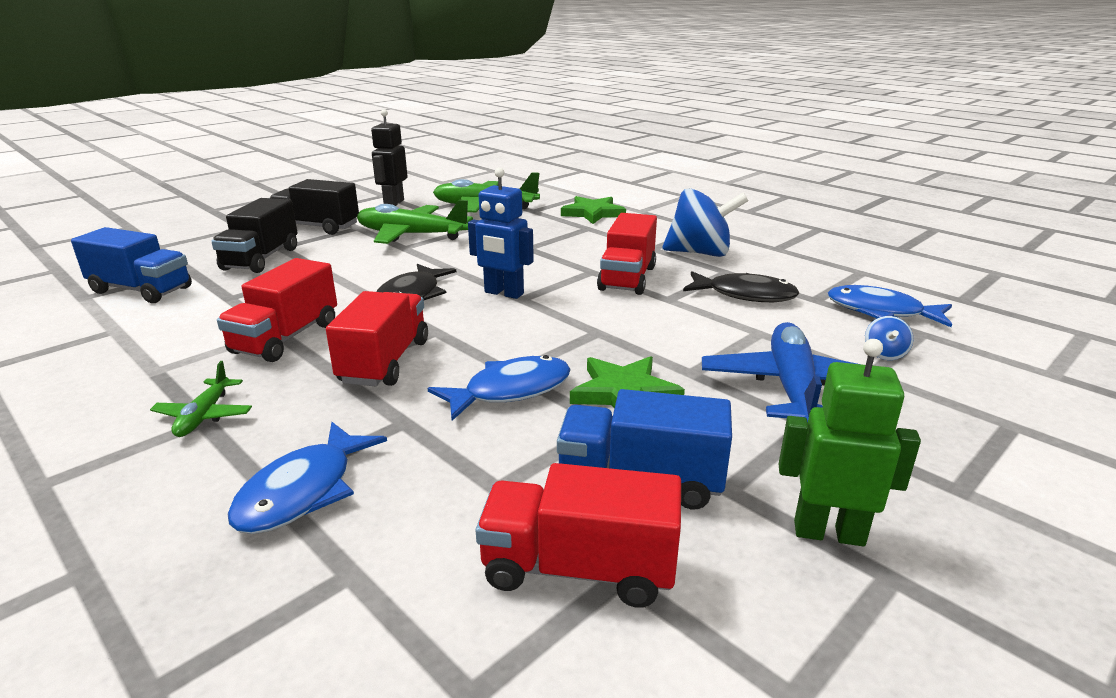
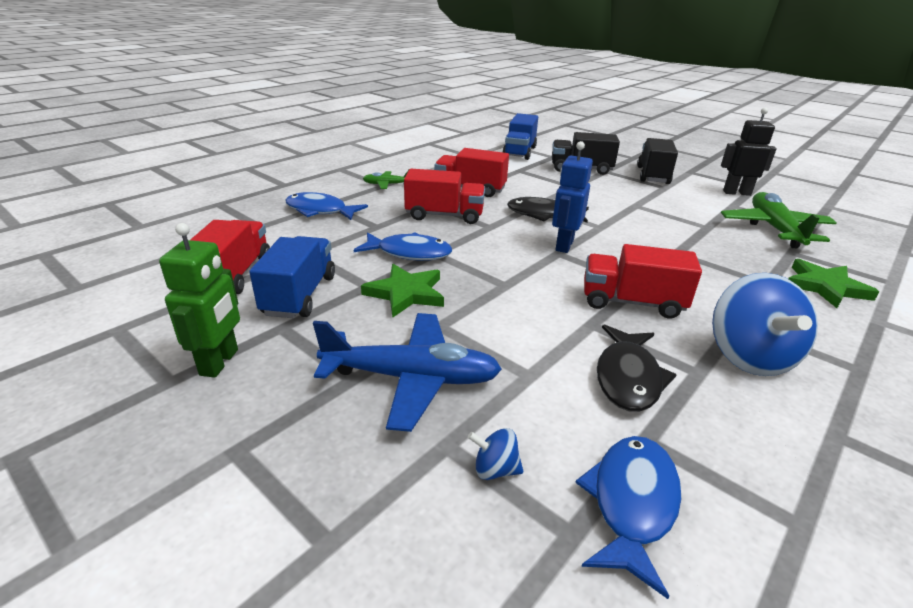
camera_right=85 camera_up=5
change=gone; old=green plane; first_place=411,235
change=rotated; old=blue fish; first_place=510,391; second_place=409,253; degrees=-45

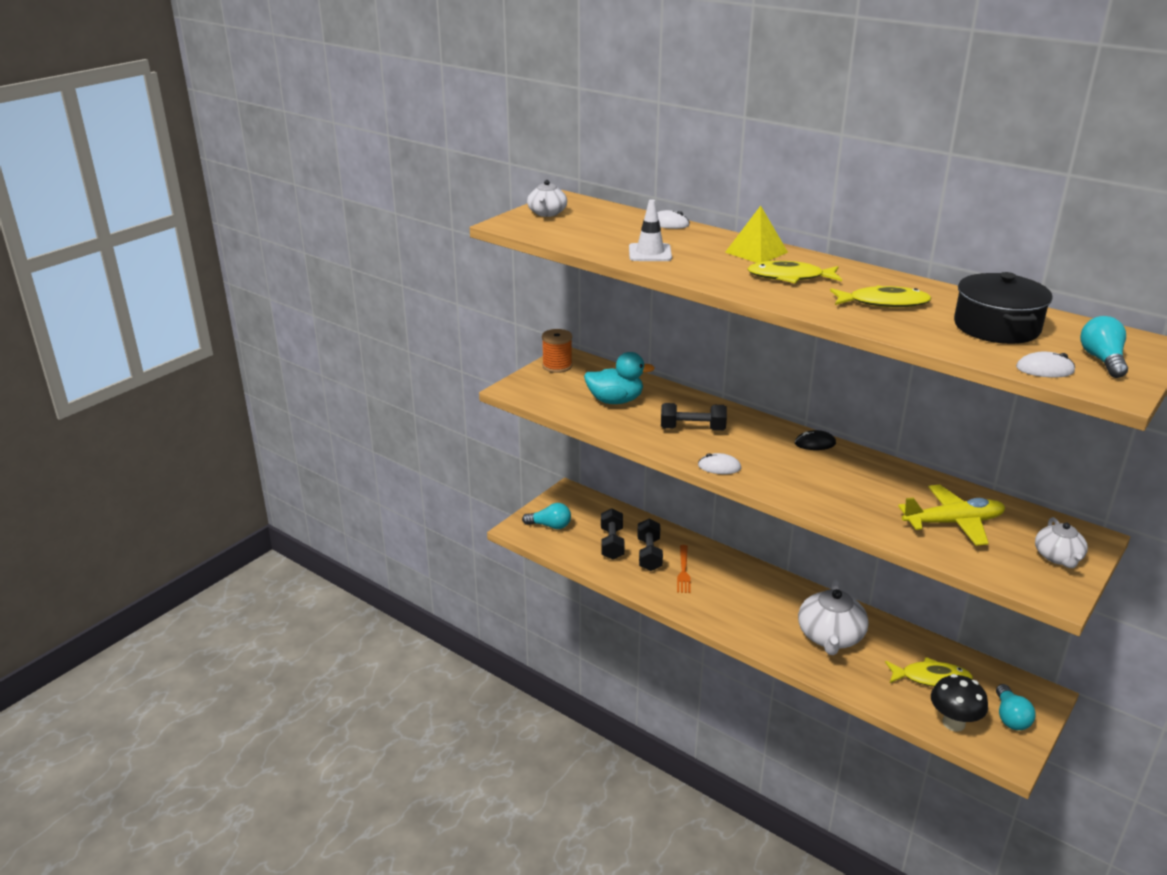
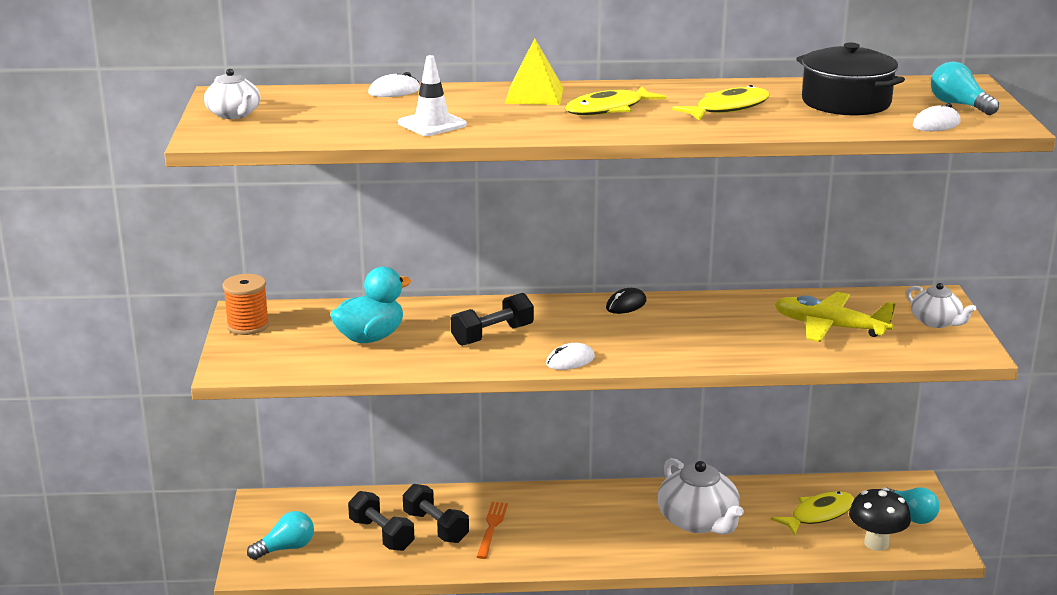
camera_right=-40 camera_up=-5
change=rotated; old=orange fork; first_place=683,571; second_place=491,527; degrees=-135
change=rotated; old=yellow plane; first_place=953,523; second_place=829,327; degrees=-105

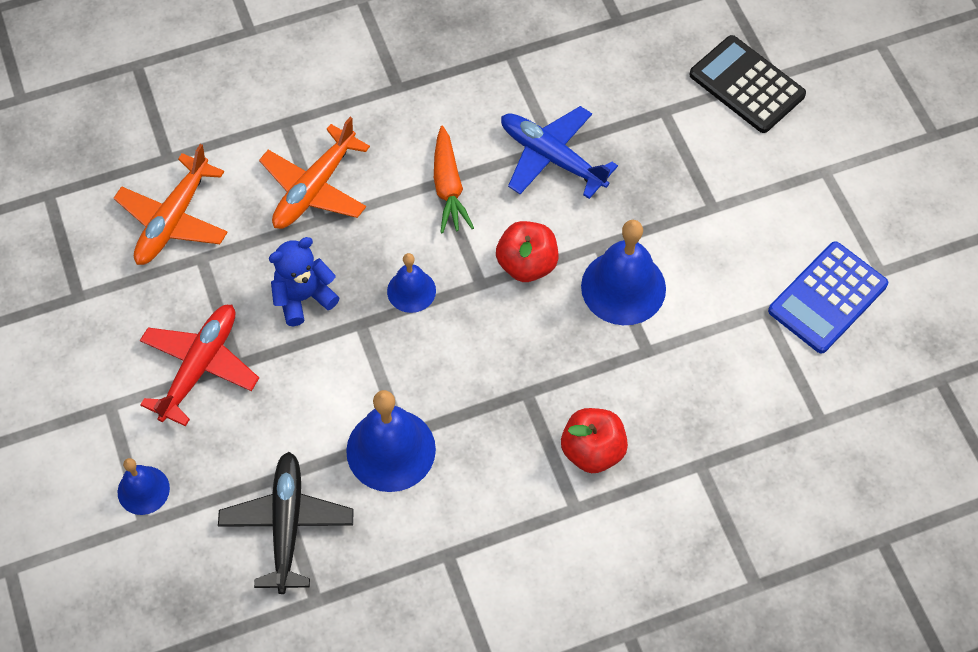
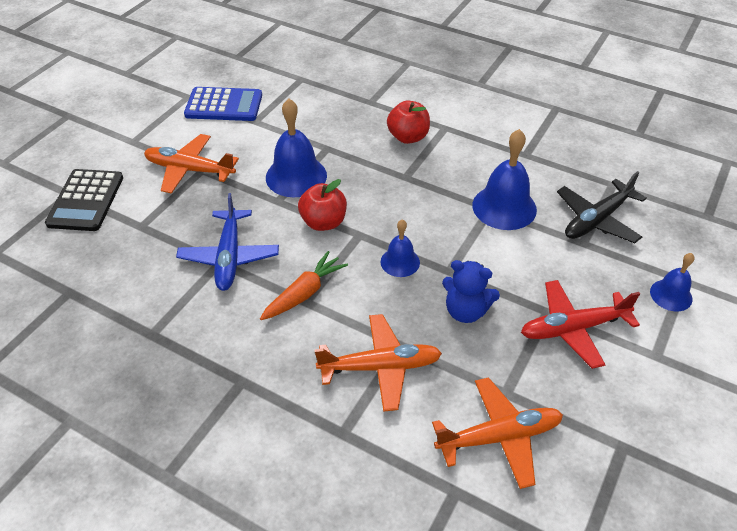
camera_right=-130 camera_up=-15
change=new; new=orange plane; second_place=190,170

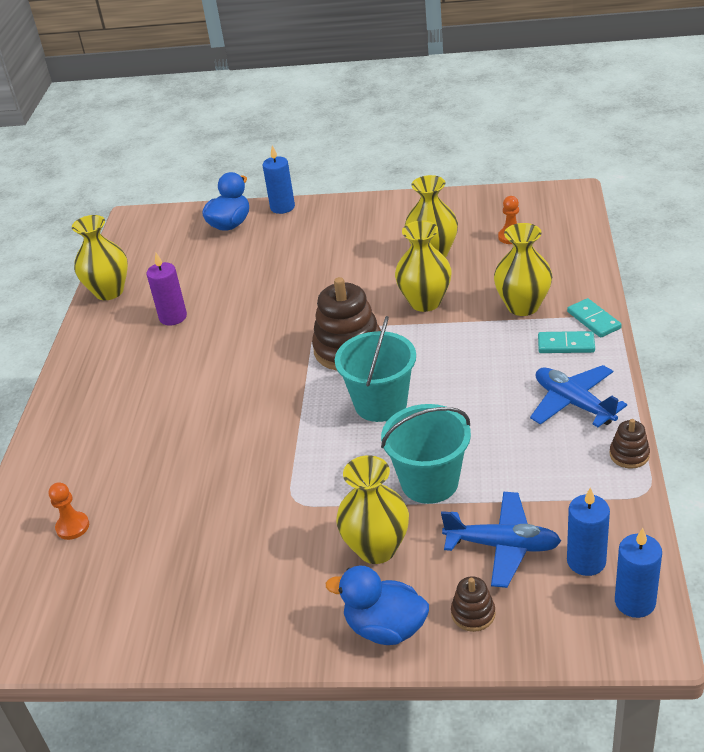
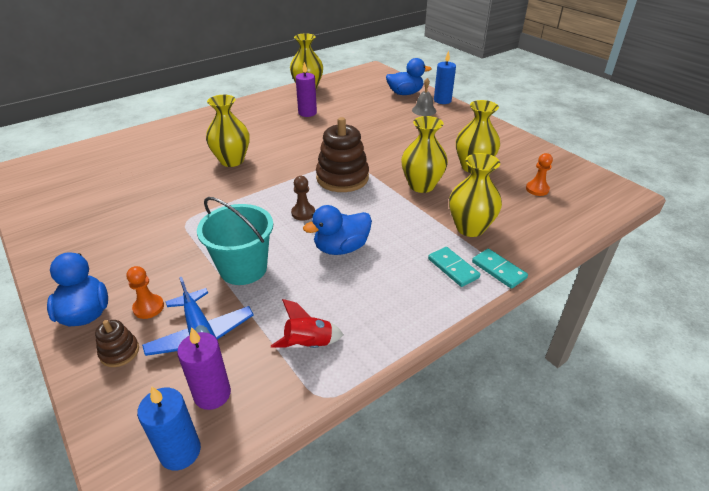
camera_right=45 camera_up=0
change=shifted; old=orange pawn; first_place=72,527; second_place=148,307
change=swapped; old=turquoise bucket; new=brown pawn; first_place=380,404; second_place=303,213
change=shifted; old=yellow vase; first_place=376,548; second_place=232,161
change=gone; old=blue plane; first_place=573,403
change=rotated; old=turquoise domino; first_place=594,320; second_place=498,270; degrees=-60
change=repainted; old=blue candle; new=purple candle; first_place=586,561; second_place=212,394
change=gone; old=brown stacking toy; first_place=629,455
change=new; new=red rocket; second_place=309,344
change=new; new=blue duck; second_place=341,248
change=new; new=grey bell; second_place=424,110

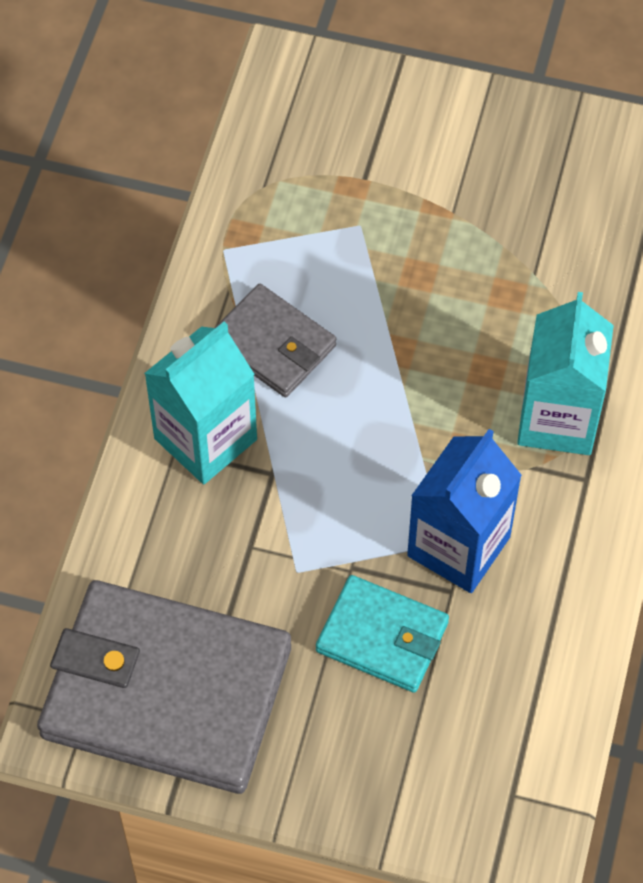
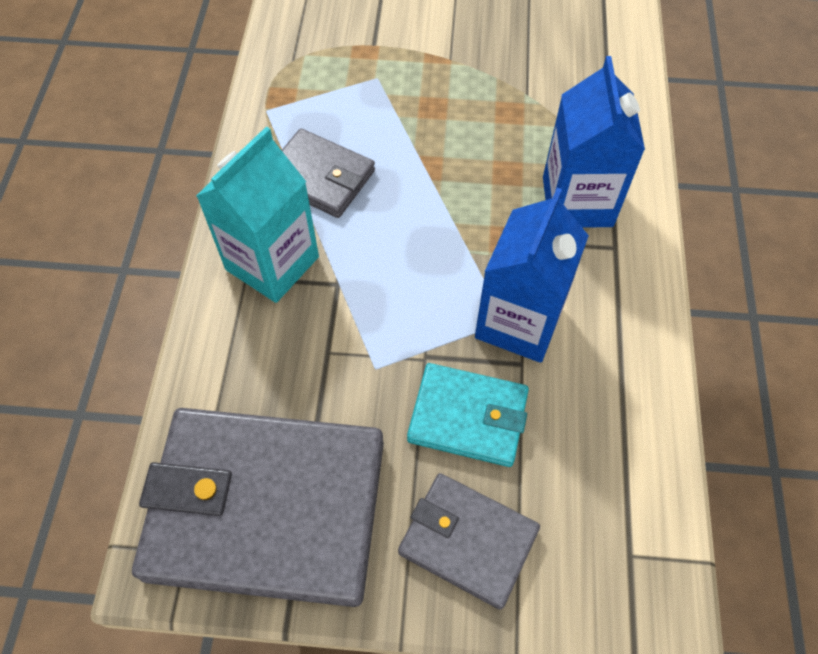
camera_right=-10 camera_up=0
change=repainted; old=turquoise carton; new=blue carton; first_place=557,419; second_place=577,201
change=new; new=grey wallet; second_place=468,541

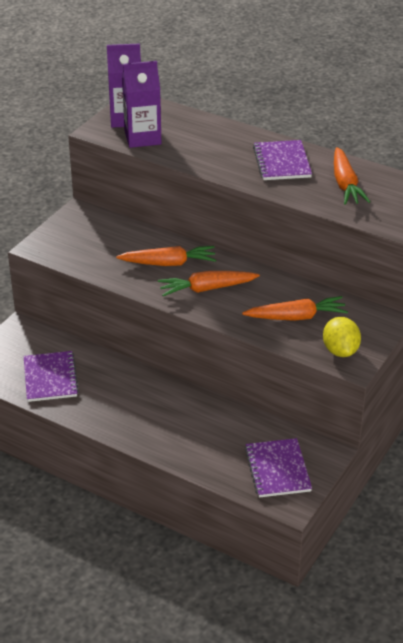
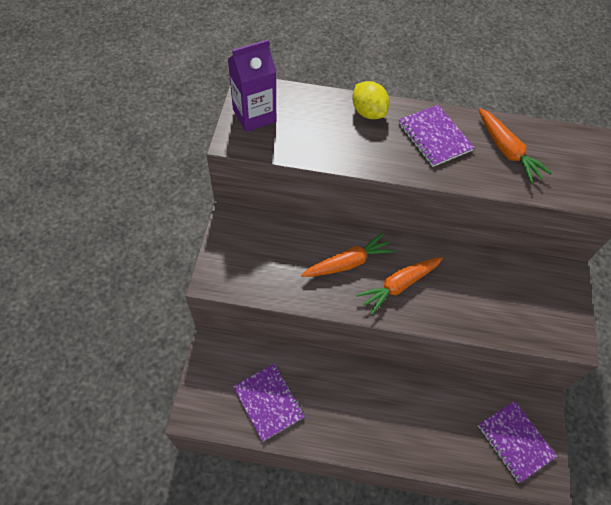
camera_right=-25 camera_up=20
change=gone; old=purple carton; first_place=142,138
change=gone; old=orange carrot; first_place=296,317
change=shifted; old=yellow lemon; first_place=340,350; second_place=368,112

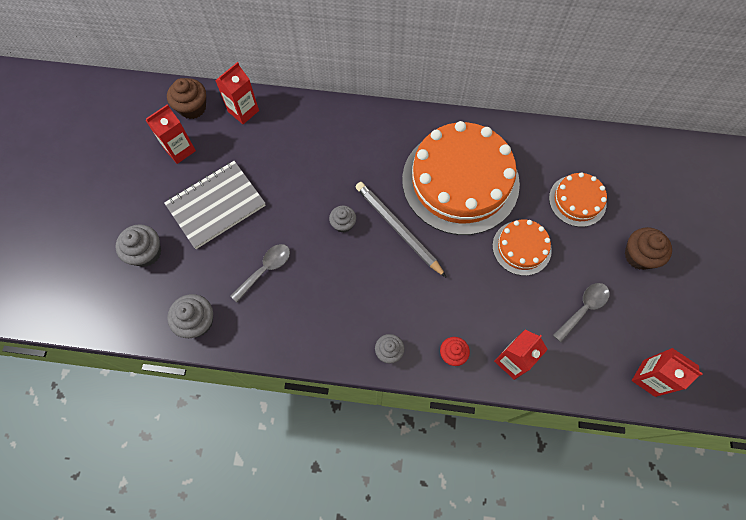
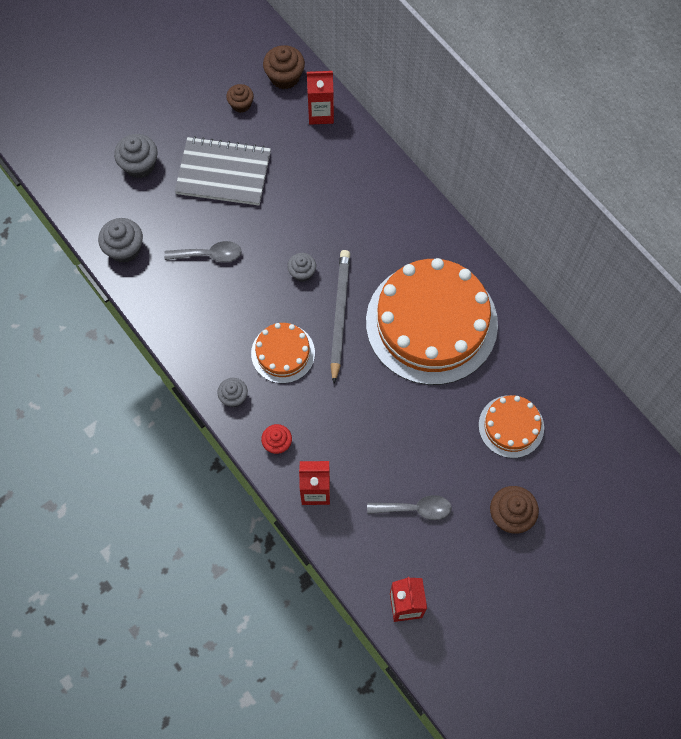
camera_right=45 camera_up=0
change=swapped; old=red carton; new=brown cupcake; first_place=180,150; second_place=241,104
change=shifted; old=orange cake; first_place=521,247; second_place=283,353

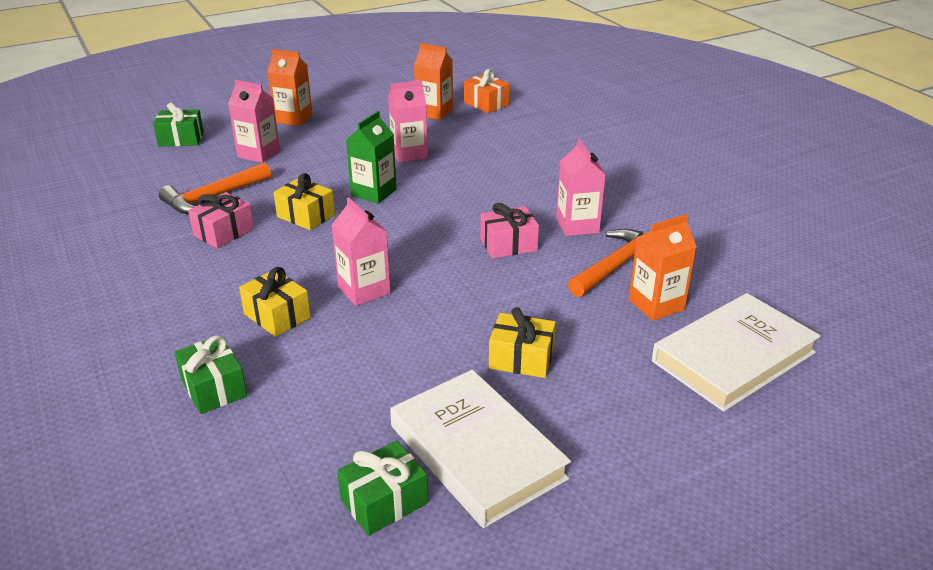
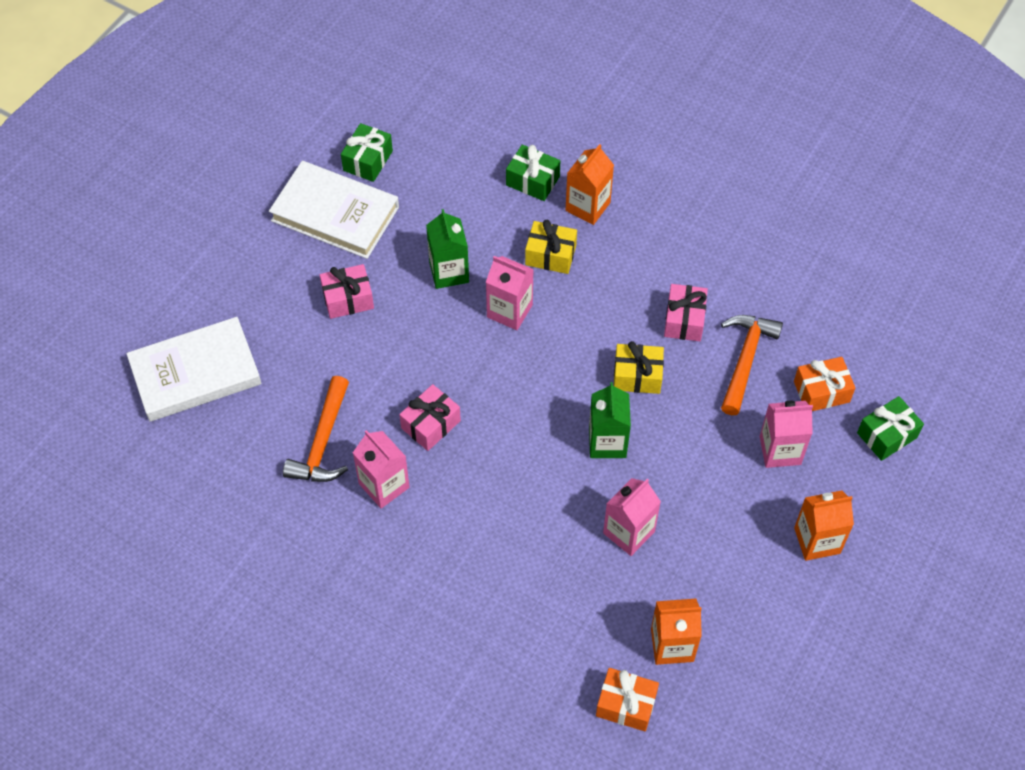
camera_right=150 camera_up=25
change=repainted; old=yellow gift; new=pink gift; first_place=521,359; second_place=348,299
change=shifted; old=orange carton; first_place=656,304; second_place=587,206
change=rotated; old=white book; first_place=733,357; second_place=195,373; degrees=45
change=new; new=green carton; second_place=449,272
change=new; new=orange gift; second_place=821,391

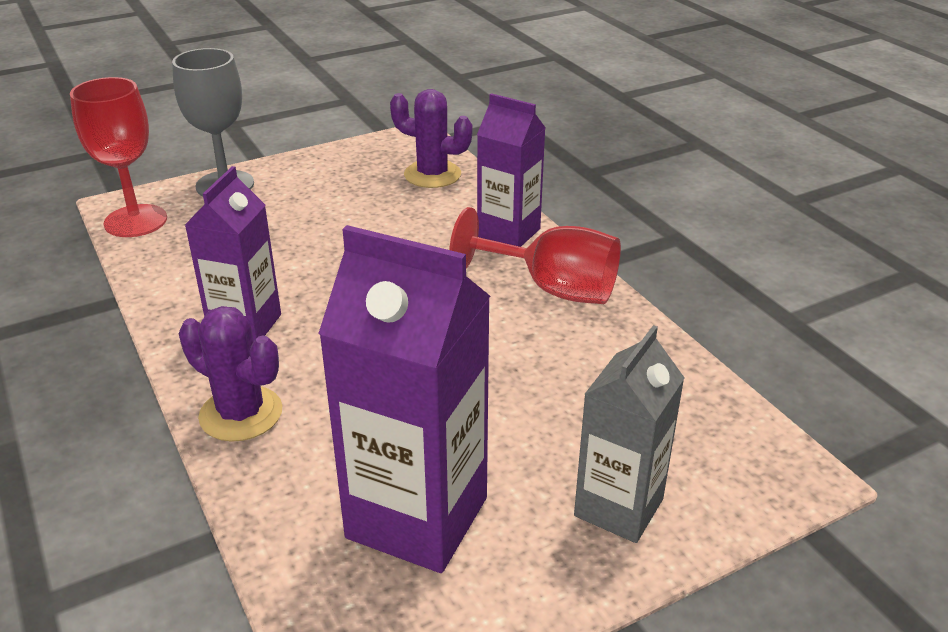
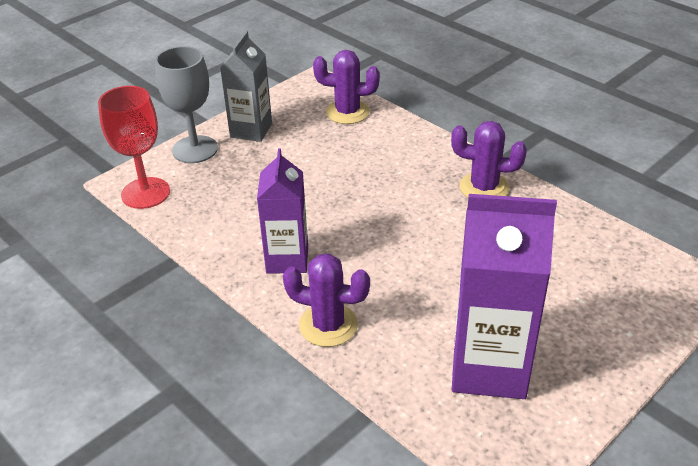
camera_right=-15 camera_up=5
change=swapped; old=red goblet; new=purple cactus; first_place=552,289; second_place=484,187
change=gone; old=purple carton; first_place=508,233
change=shifted; old=grey carton; first_place=618,507; second_place=251,130

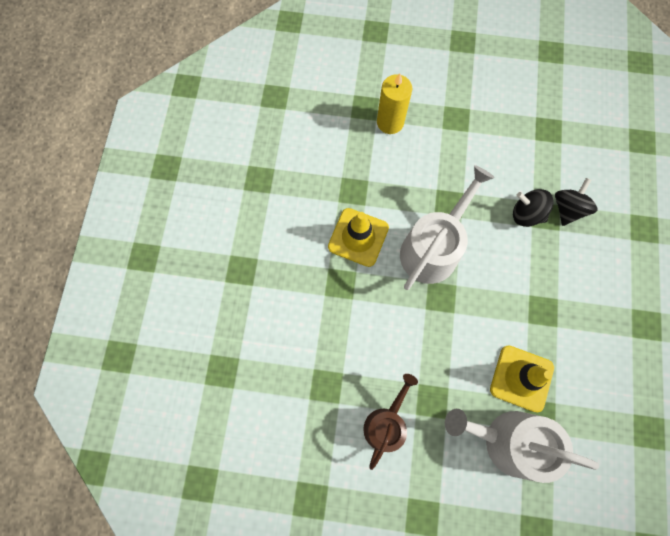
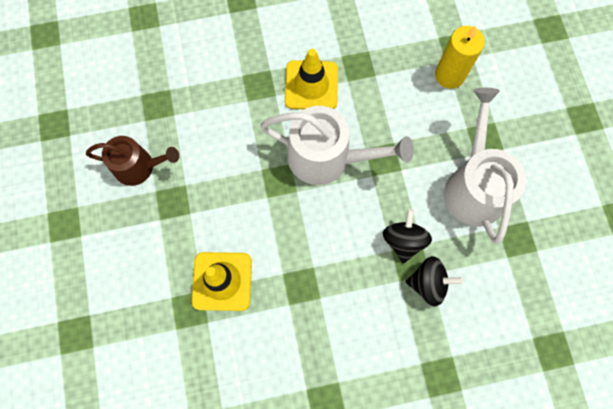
camera_right=70 camera_up=0
change=shifted; old=white watering can; first_place=508,441; second_place=473,186

